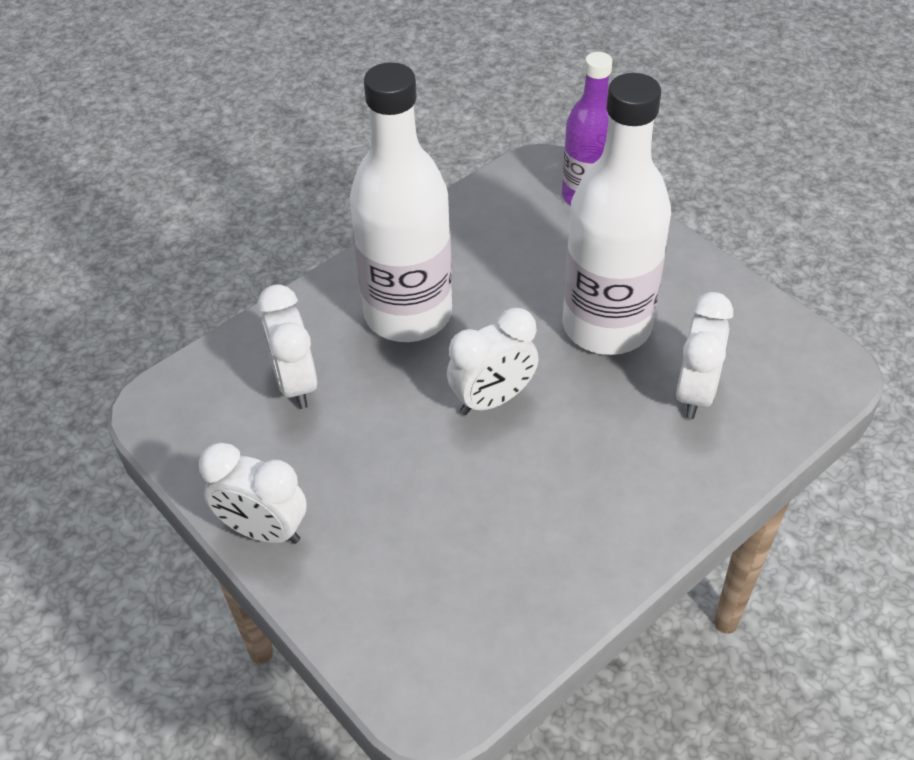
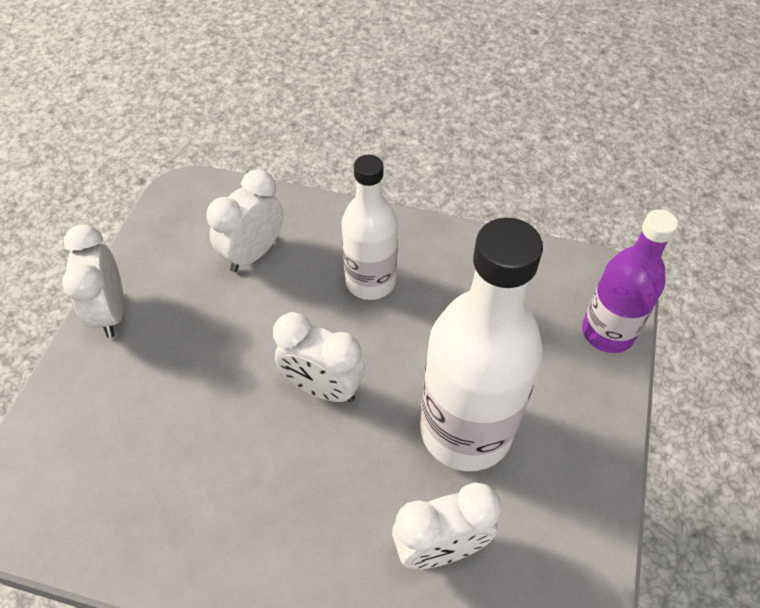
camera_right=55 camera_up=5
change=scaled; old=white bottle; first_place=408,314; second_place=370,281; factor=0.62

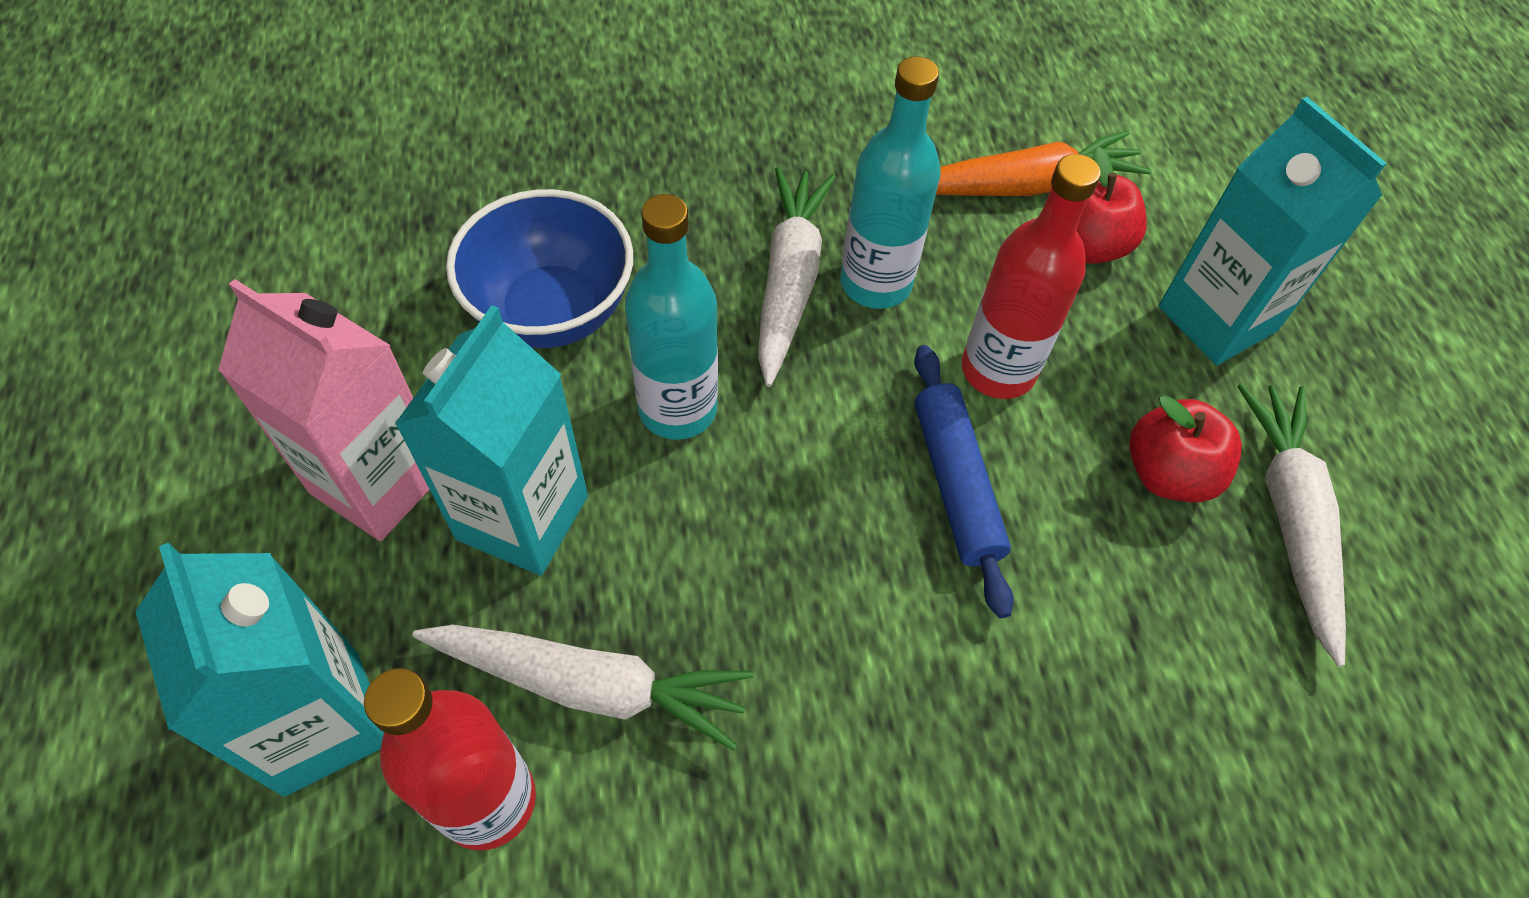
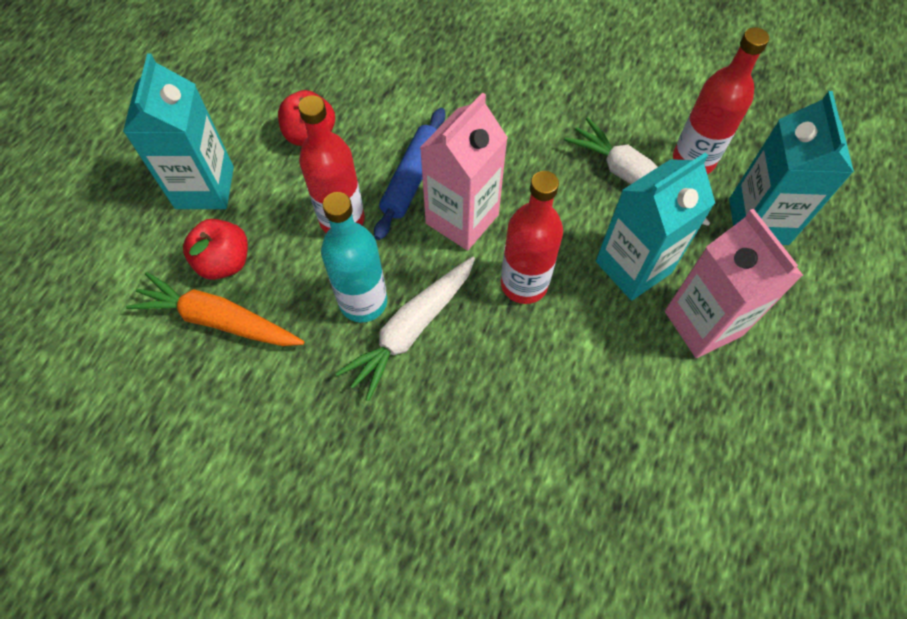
camera_right=-145 camera_up=5
change=gone; old=blue bowl; first_place=552,311
change=repainted; old=turquoise bottle; new=red bottle; first_place=677,409; second_place=524,284
change=gone; old=white carrot; first_place=1289,519
change=new; new=pink carton; second_place=462,219

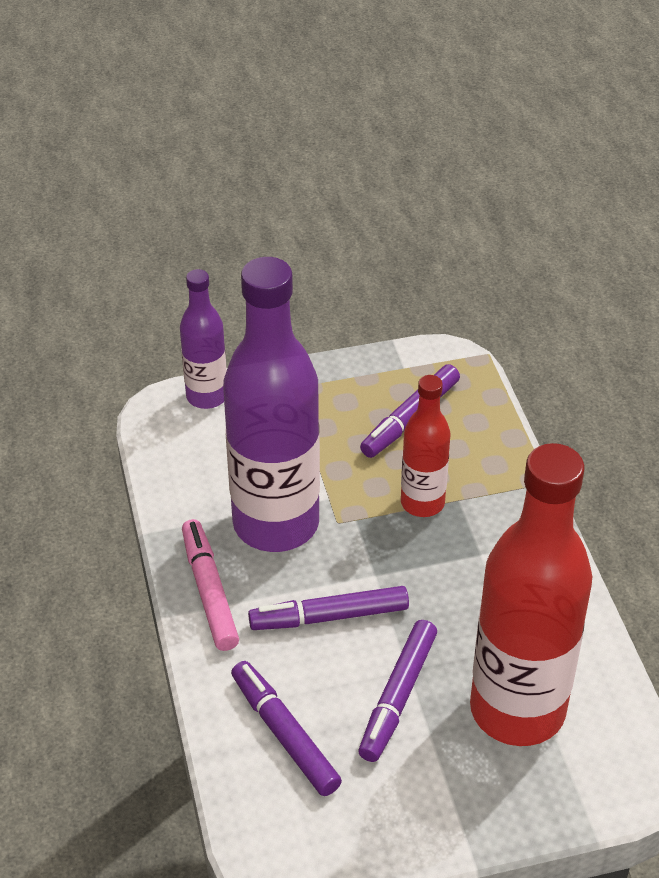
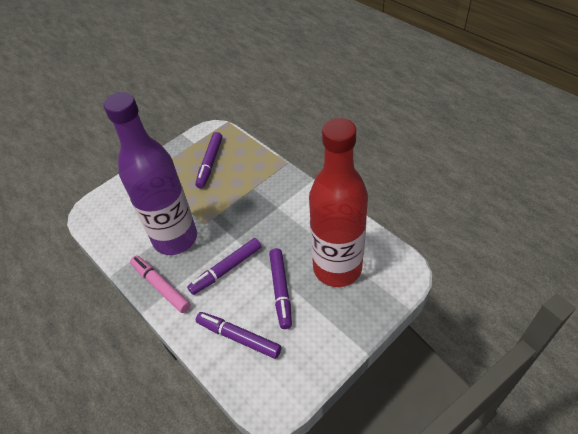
camera_right=-25 camera_up=5
change=gone; old=purple bottle; first_place=207,396
change=gone; old=red bottle; first_place=422,503

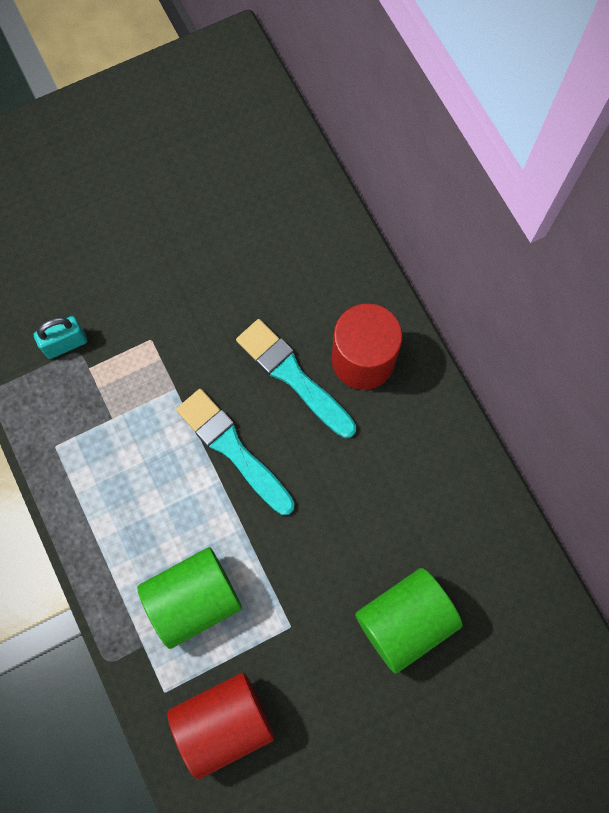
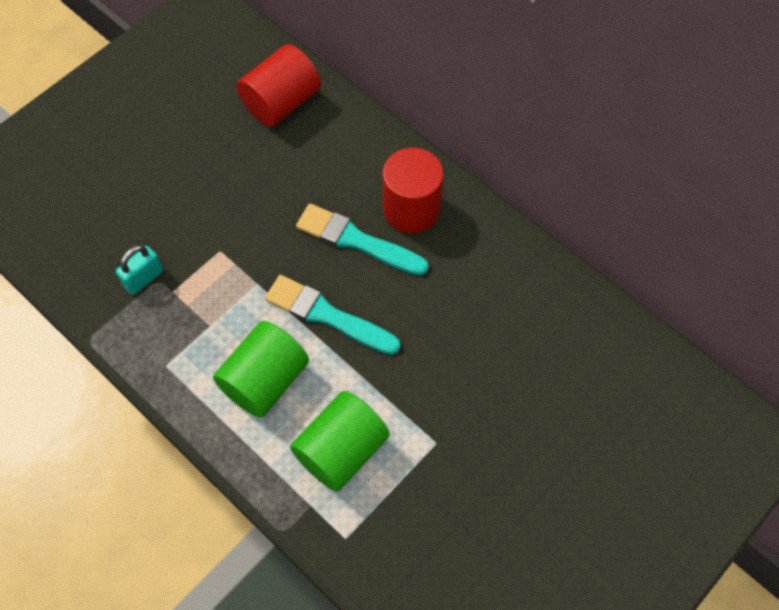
camera_right=-20 camera_up=-10
change=shifted; old=red cylinder; first_place=224,722; second_place=281,102
change=shifted; old=green cylinder; first_place=404,621; second_place=265,380

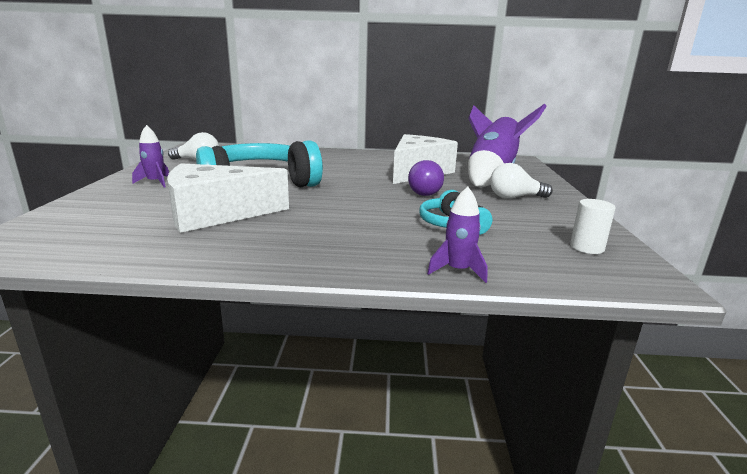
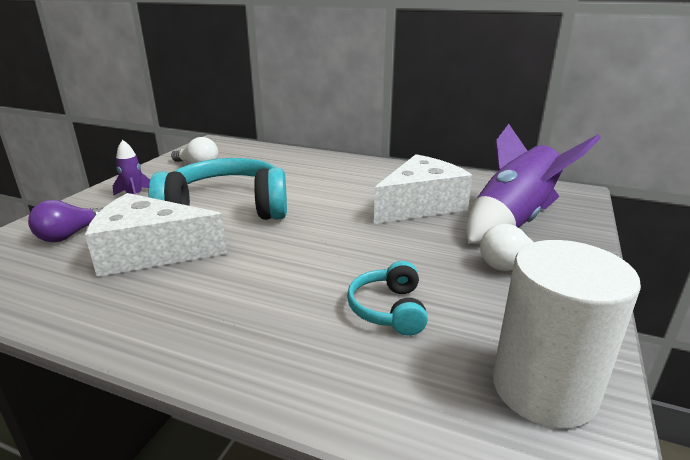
camera_right=20 camera_up=5
change=shifted; old=purple light bulb; first_place=426,192; second_place=70,235
change=gone; old=purple rocket; first_place=458,271
change=scaled; old=white cylinder; first_place=587,247; second_place=543,389; factor=2.21

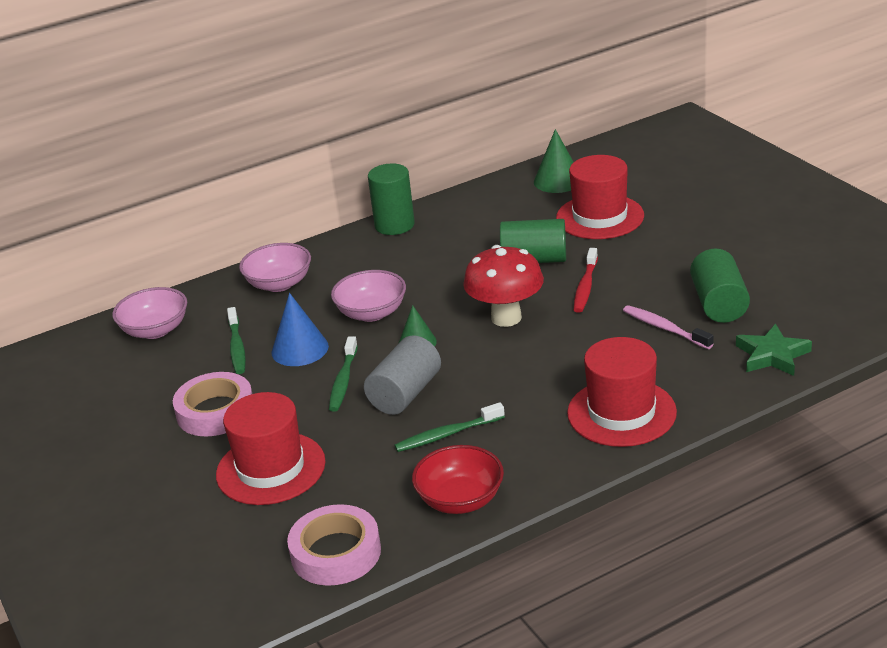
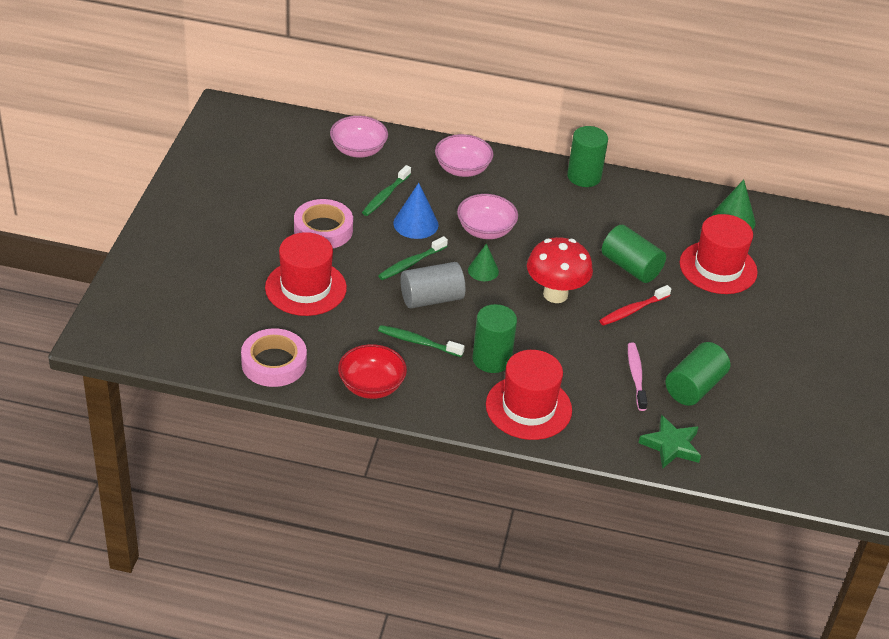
camera_right=35 camera_up=10
change=new; new=green cylinder; second_place=491,359

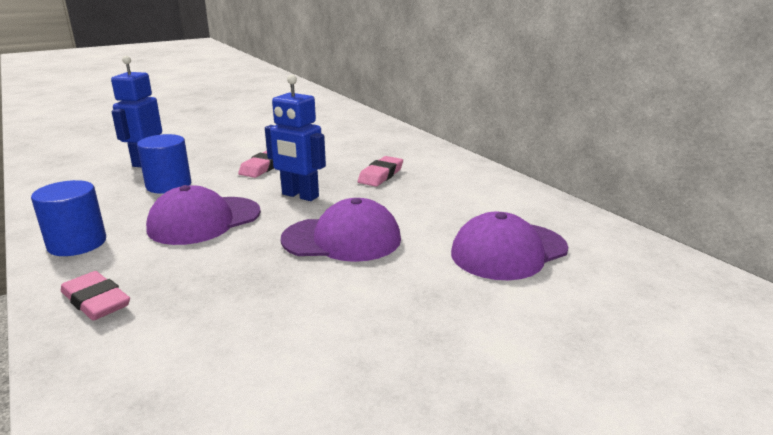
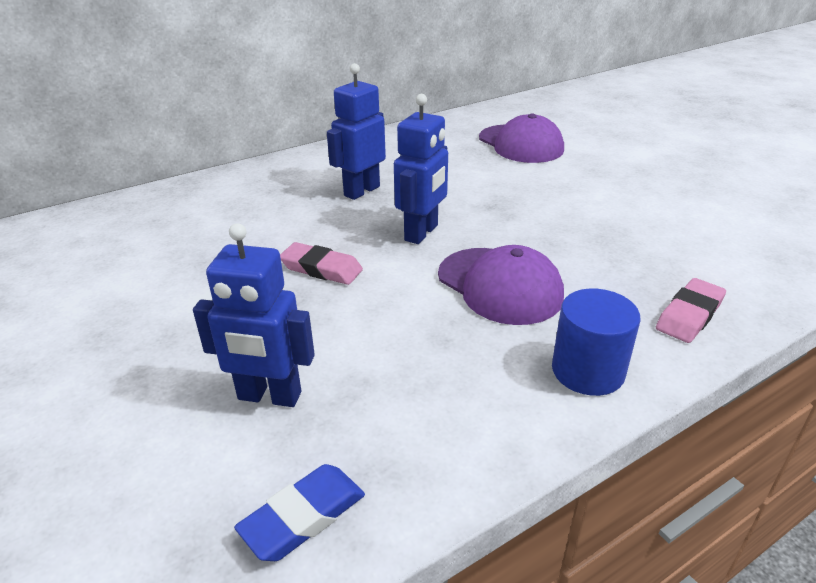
camera_right=-90 camera_up=10
change=gone; old=blue cylinder; first_place=169,185
change=gone; old=purple cap; first_place=342,239
change=swapped; old=pink eraser; new=blue robot; first_place=381,175; second_place=361,191
change=new; new=blue eraser; second_place=303,517

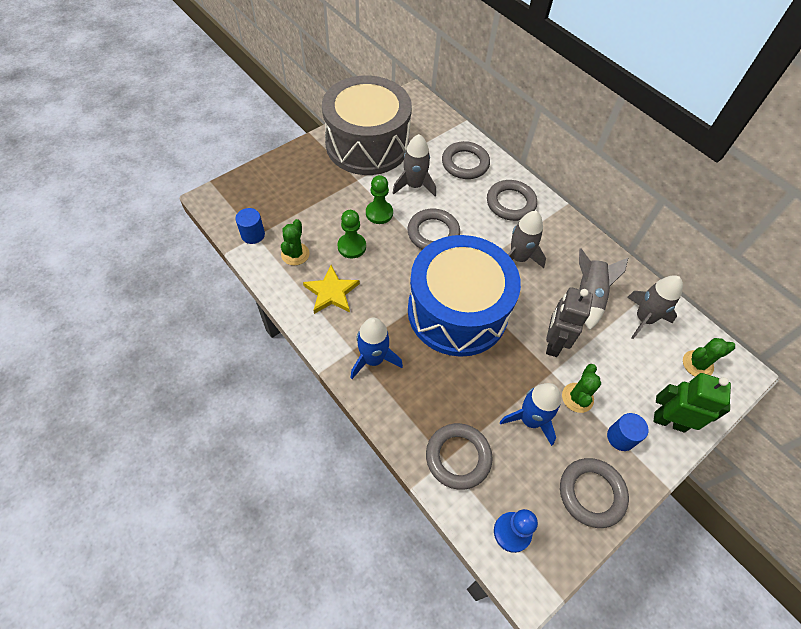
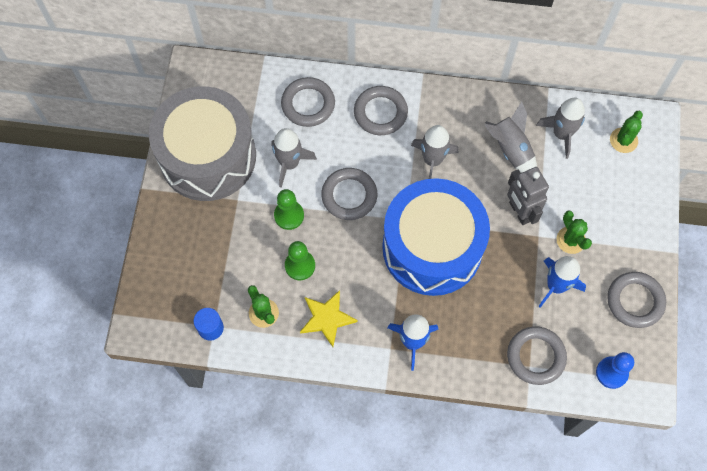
camera_right=-40 camera_up=10
change=gone; old=blue cylinder; first_place=620,437
change=gone; old=green robot; first_place=669,421

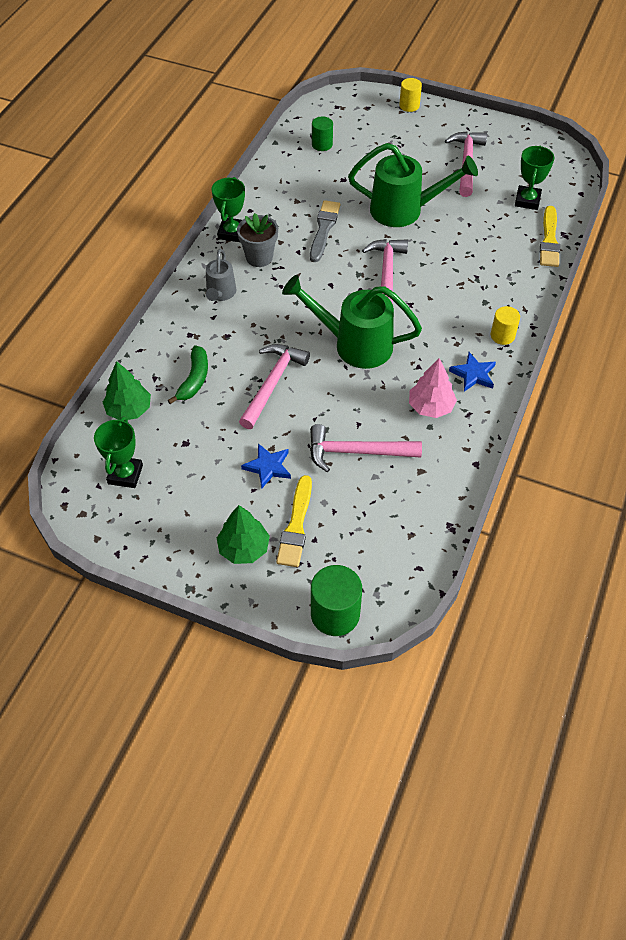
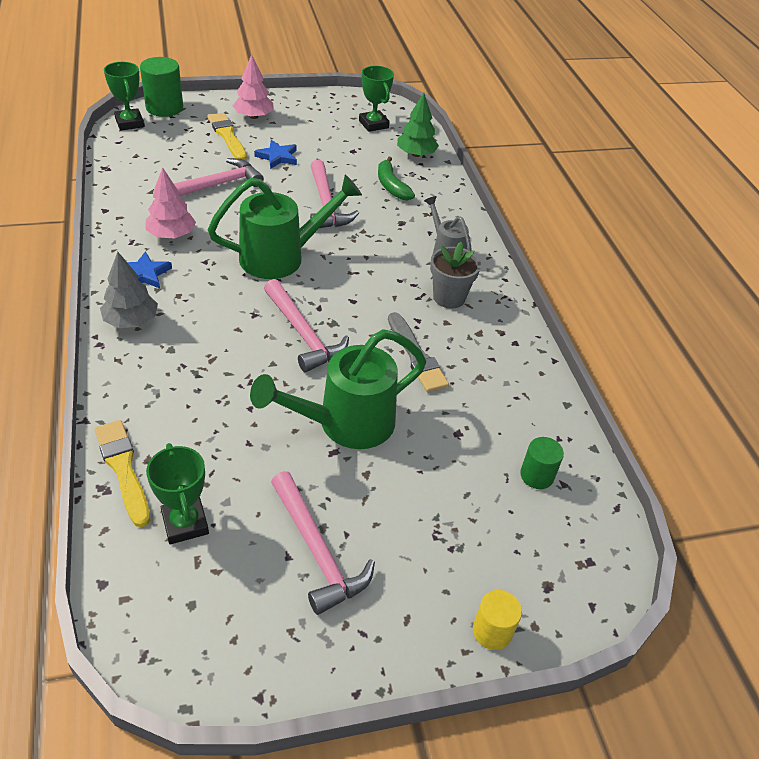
camera_right=140 camera_up=-10
change=shifted; old=green trophy; first_place=232,232; second_place=129,123
change=repainted; old=green tree; new=pink tree; first_place=244,548; second_place=254,116
change=swapped; old=yellow cylinder; new=grey tree; first_place=502,335; second_place=131,321

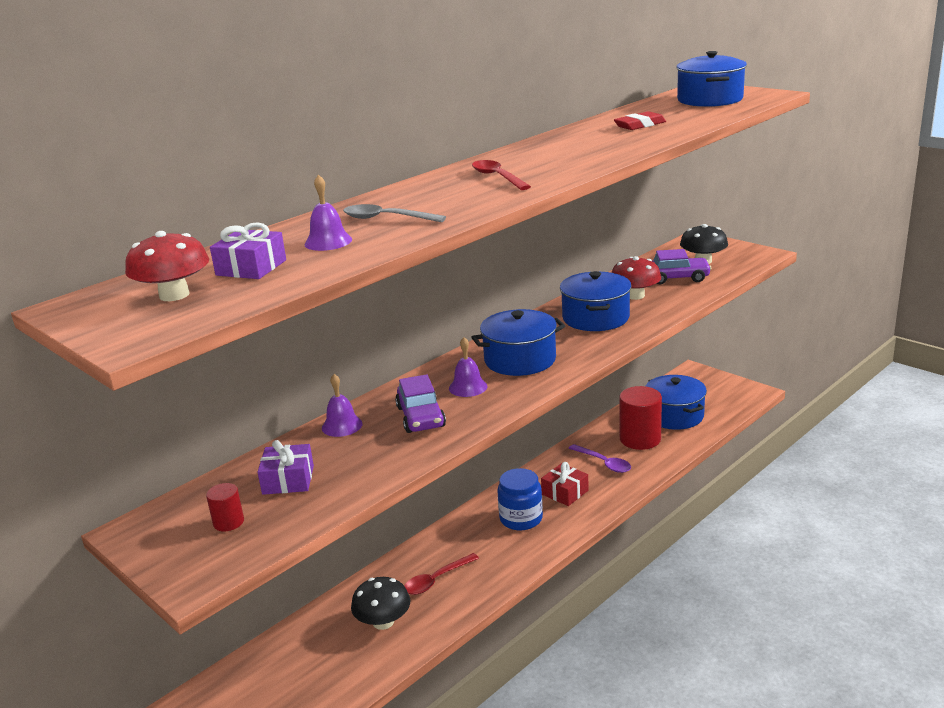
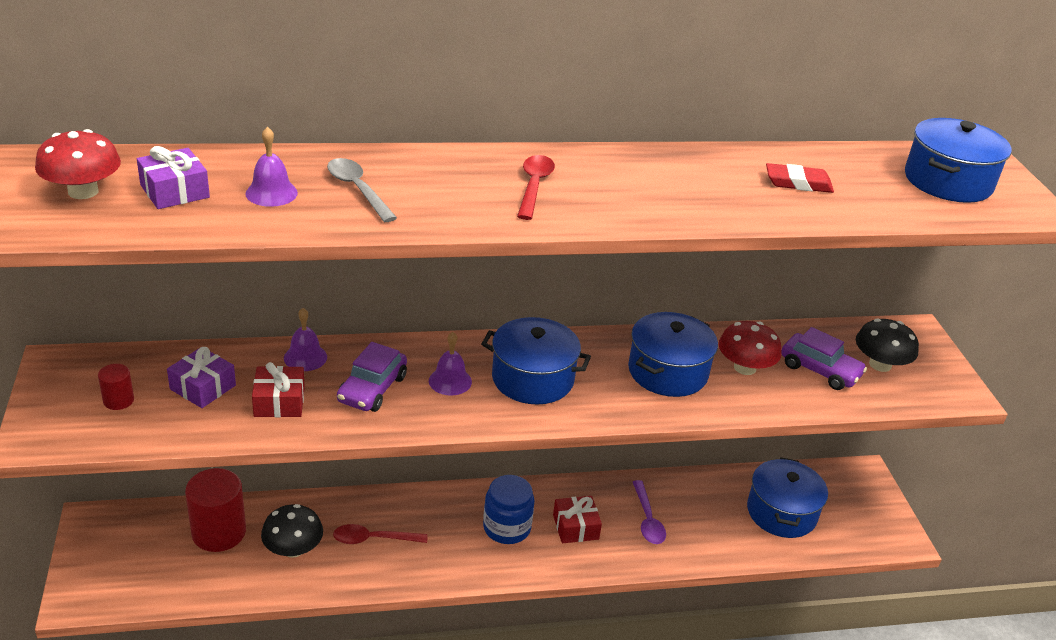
camera_right=30 camera_up=10
change=shifted; old=red cylinder; first_place=640,439; second_place=219,532
change=new; new=red gift; second_place=279,402

